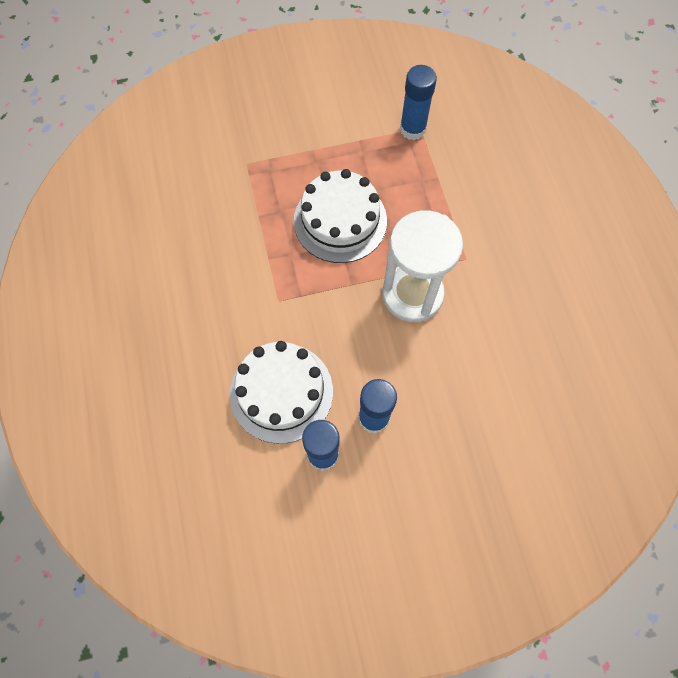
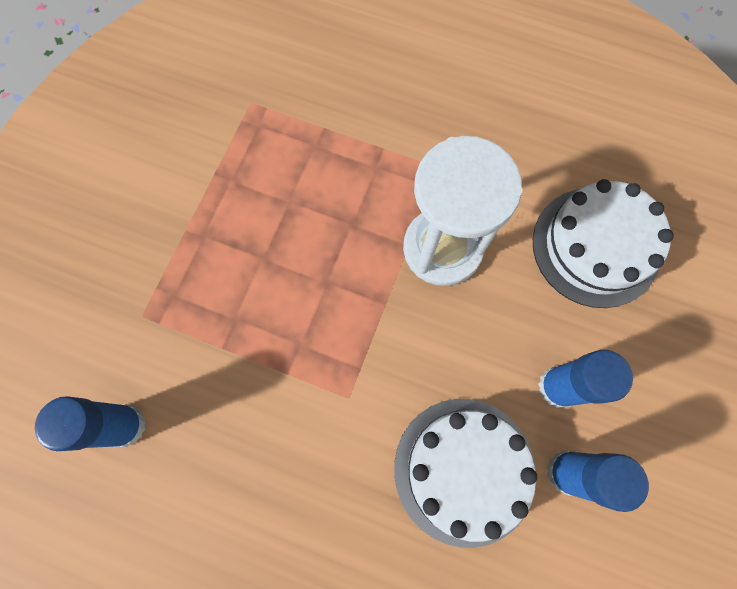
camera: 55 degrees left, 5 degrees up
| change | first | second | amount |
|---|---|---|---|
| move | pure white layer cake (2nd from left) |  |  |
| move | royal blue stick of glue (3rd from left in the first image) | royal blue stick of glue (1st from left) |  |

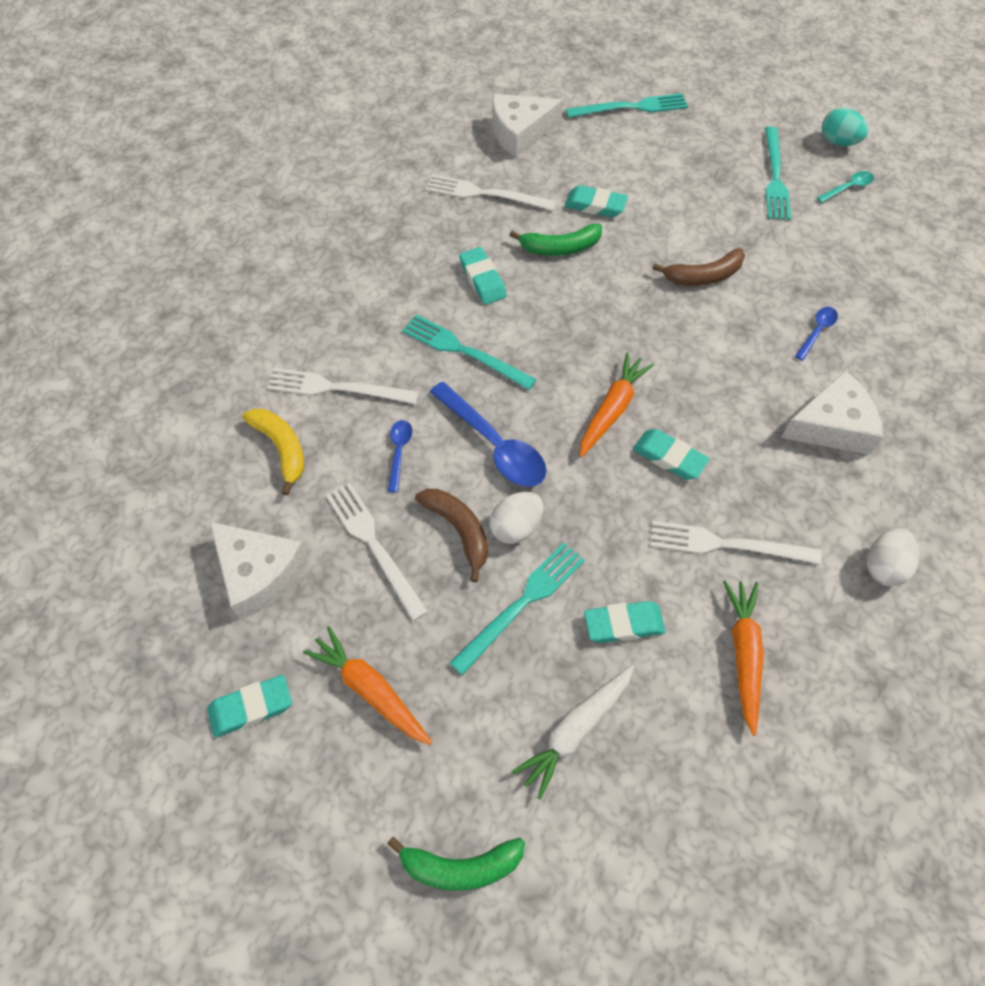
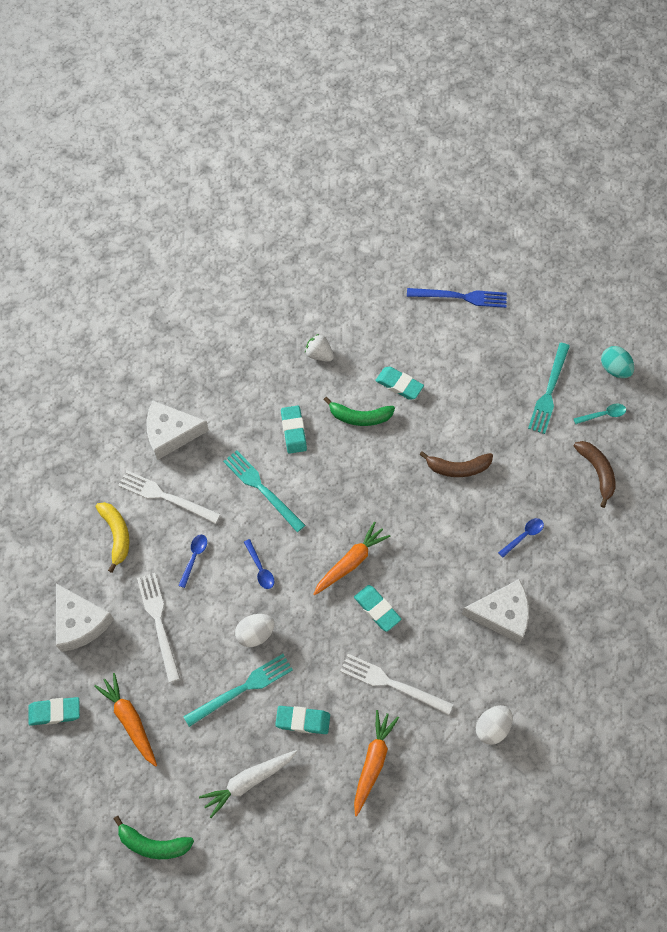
camera: 15 degrees right, 5 degrees up
| change | first | second | amount |
|---|---|---|---|
| move | dark brown banana (1st from left in the first image) | dark brown banana (2nd from left) |  |
| replace | pure white dinner fork (3rd from left) | pure white toy strawberry |  |
| resize | royal blue teaspoon (2nd from left) |  | x0.51 |
| move | pure white cheese wedge (2nd from left) |  |  |
| recolor | turquoise dinner fork (3rd from left) | royal blue dinner fork |  |

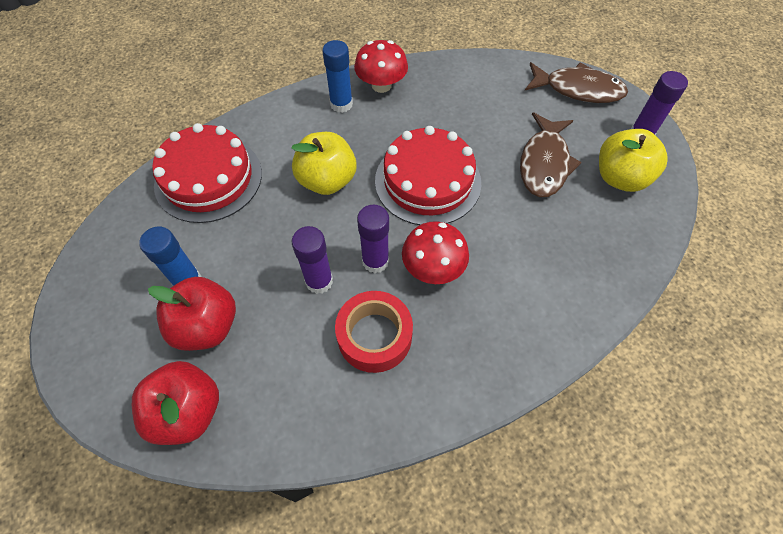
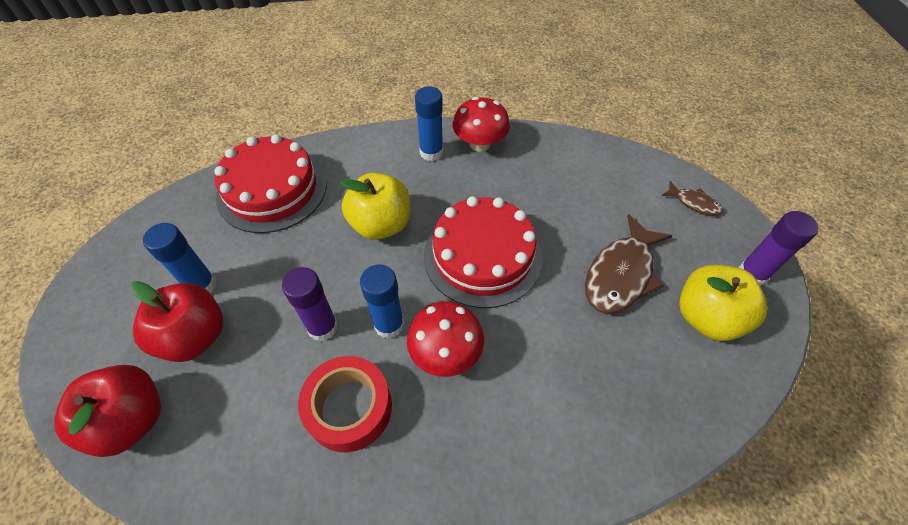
camera: 20 degrees right, 5 degrees down
| change | first | second | amount |
|---|---|---|---|
| recolor | royal purple stick of glue (2nd from left) | royal blue stick of glue (2nd from left) |  |
| resize | dark brown fish (2nd from left) |  | x0.51 |

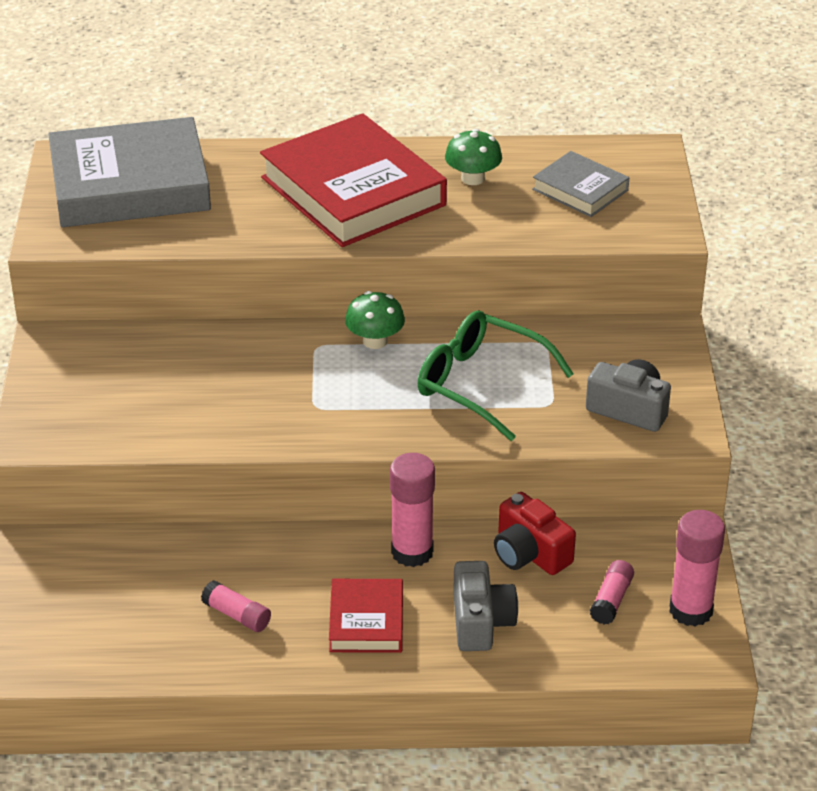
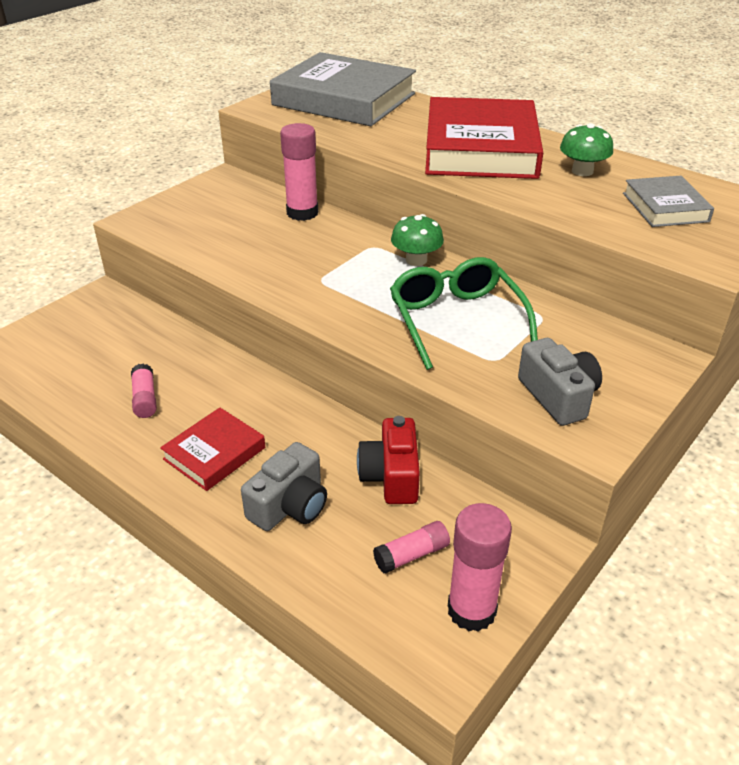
camera: 40 degrees right, 0 degrees up
| change | first | second | amount |
|---|---|---|---|
| move | pink stick of glue (2nd from left) |  |  |

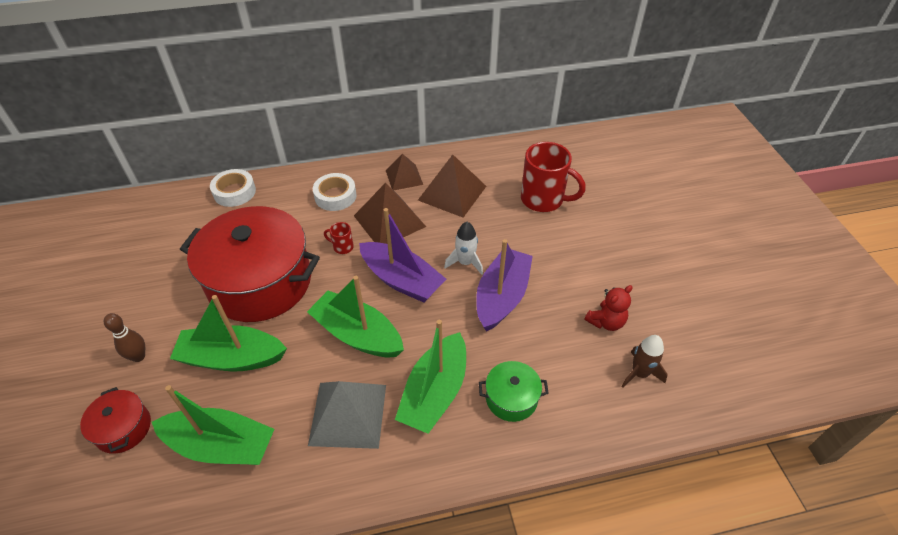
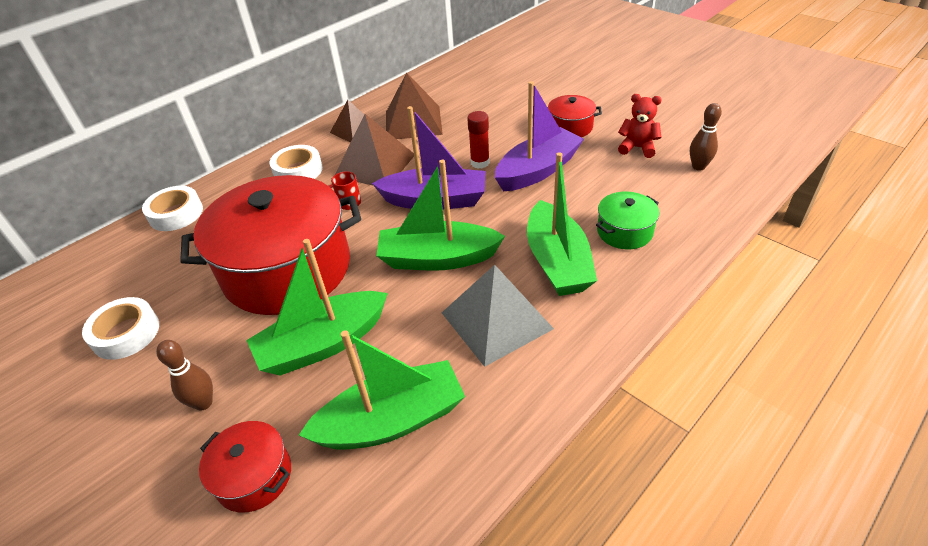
camera: 30 degrees left, 5 degrees down
| change | first | second | amount |
|---|---|---|---|
| replace | pure white toy rocket | crimson stick of glue |  |
| rotate | royal purple boat (2nd from left) |  | 60 degrees clockwise |
| delete | crimson tea mug (2nd from left) |  |  |
| rotate | crimson teddy bear |  | 90 degrees counterclockwise |
| replace | dark brown toy rocket | dark brown tenpin (2nd from left) |  |
| insert |  | pure white sticky tape (1st from left) |  |
| insert |  | crimson cooking pot (3rd from left) |  |

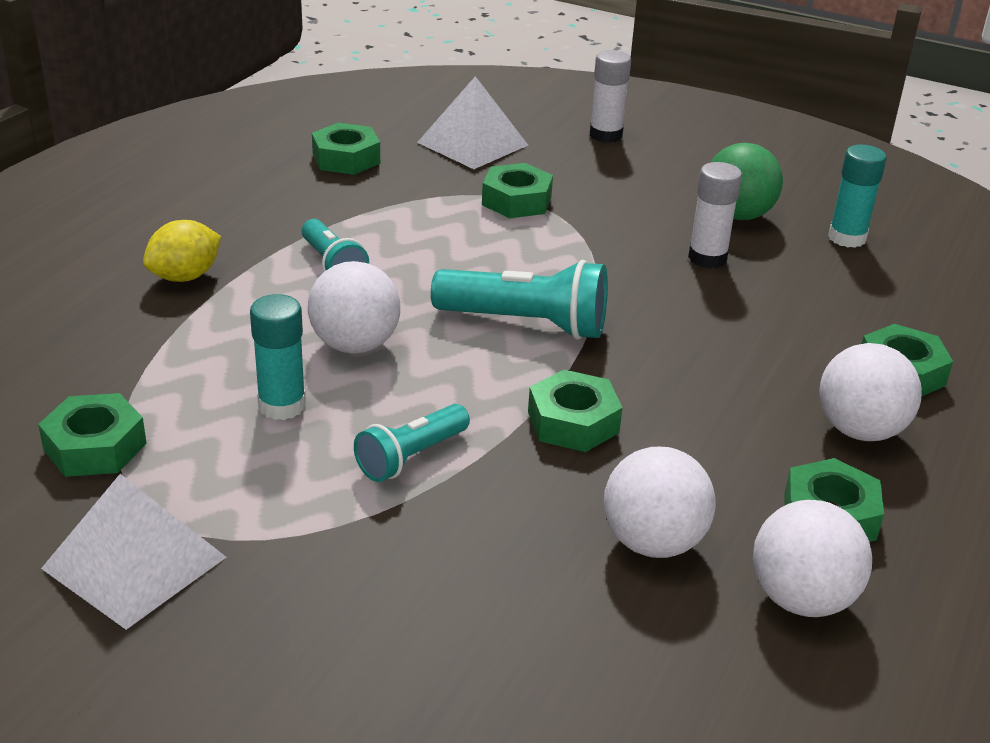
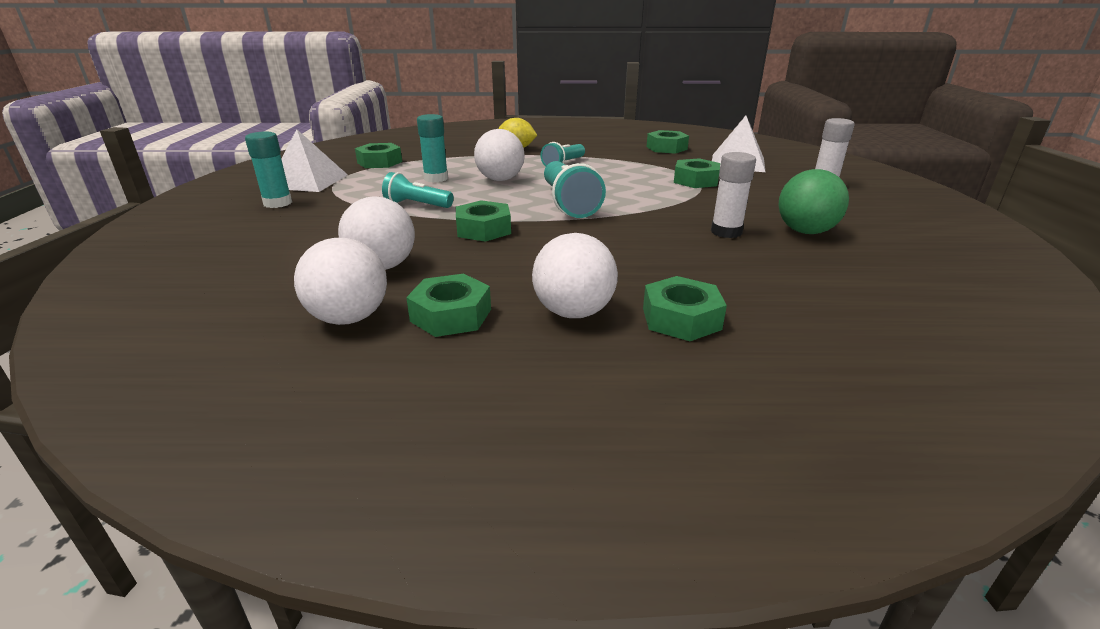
camera: 65 degrees right, 5 degrees down
| change | first | second | amount |
|---|---|---|---|
| move | turquoise stick of glue (2nd from left in the first image) | turquoise stick of glue (1st from left) |  |

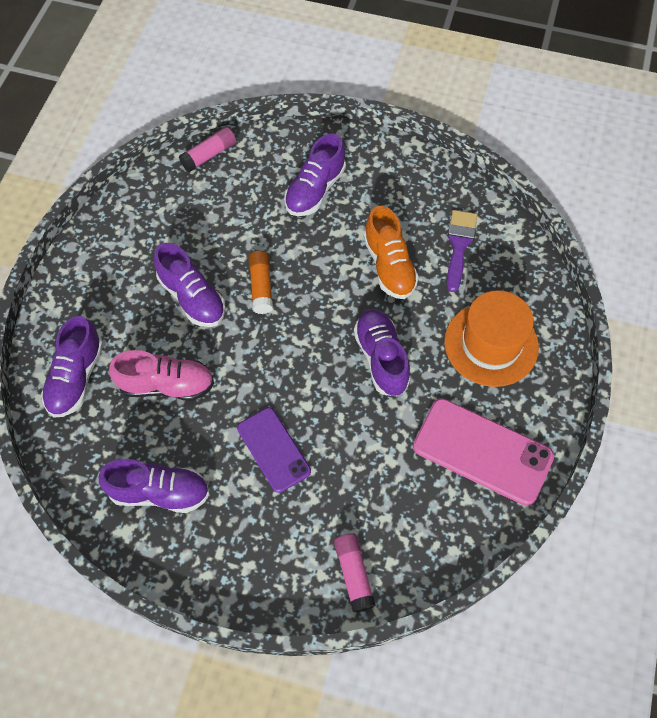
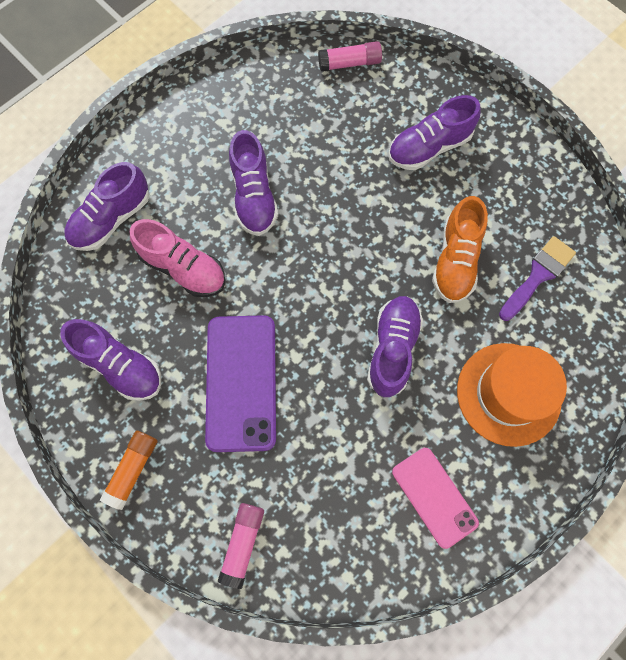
camera: 30 degrees right, 10 degrees up
| change | first | second | amount |
|---|---|---|---|
| resize | royal purple phone |  | x1.55 |
| move | orange-coloured stick of glue |  |  |
| resize | pink phone |  | x0.65 |

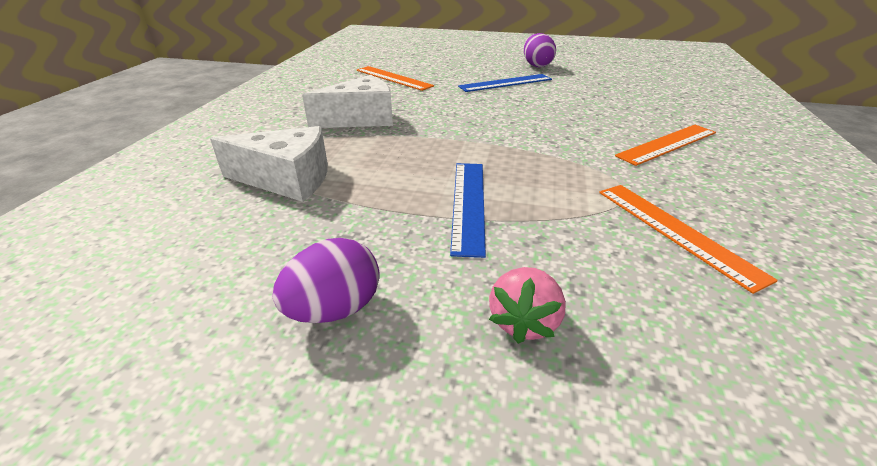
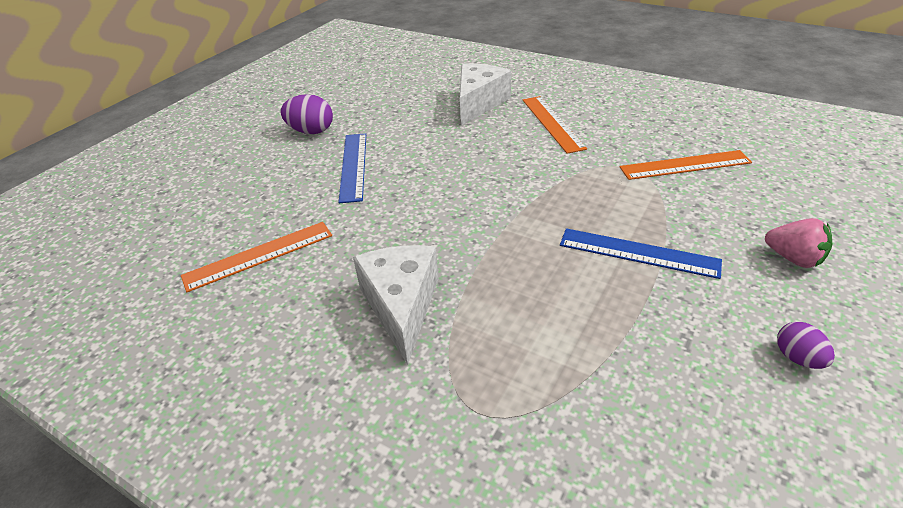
camera: 70 degrees left, 5 degrees up
| change | first | second | amount |
|---|---|---|---|
| move | pure white cheese wedge (1st from left in the first image) | pure white cheese wedge (2nd from left) |  |
| resize | royal purple egg shape (1st from left in the first image) | royal purple egg shape (2nd from left) | x0.62 |

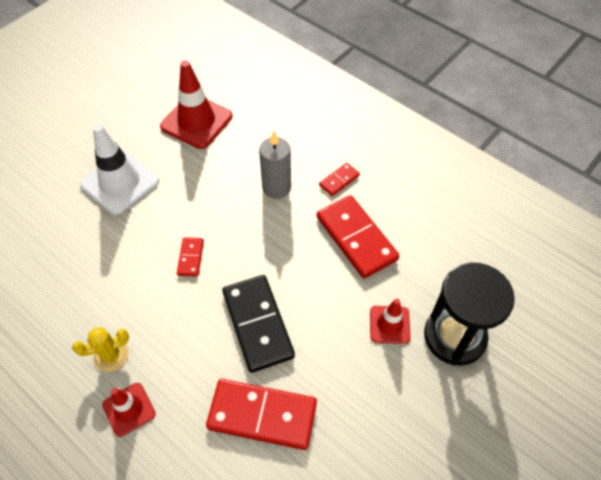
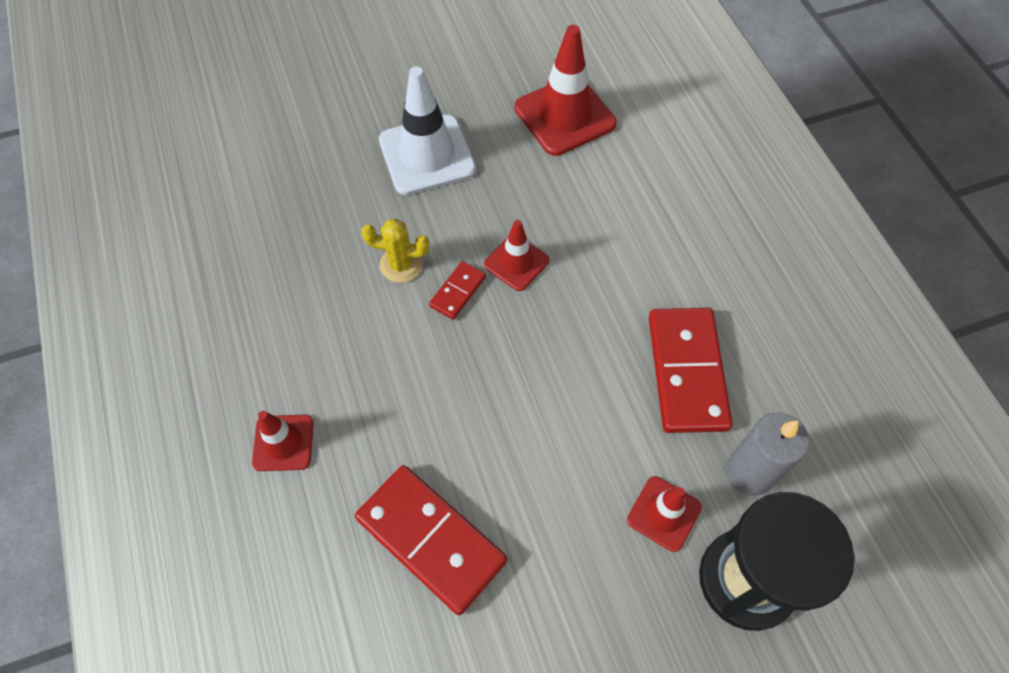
camera: 30 degrees right, 5 degrees up
| change | first | second | amount |
|---|---|---|---|
| move | golden saguaro cactus |  |  |
| delete | ebony domino piece |  |  |
| move | gray wax candle |  |  |
| delete | crimson domino piece (3rd from left) |  |  |
| insert |  | crimson traffic cone (2nd from left) |  |

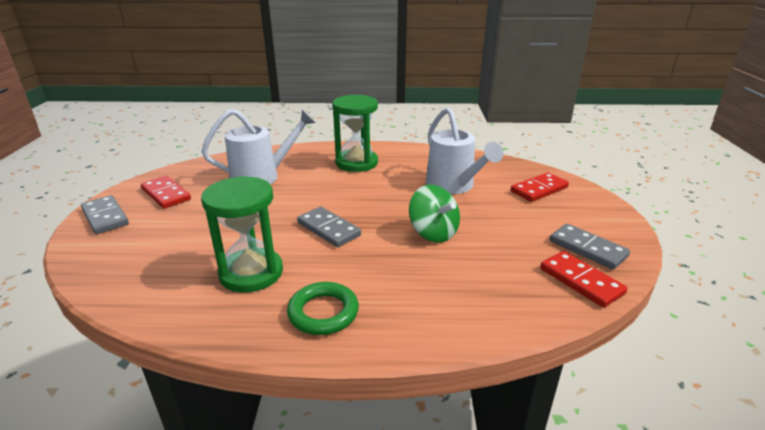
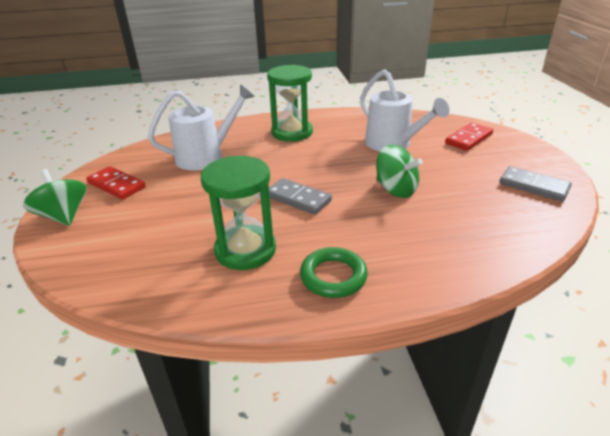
camera: 10 degrees left, 5 degrees up
| change | first | second | amount |
|---|---|---|---|
| replace | gray domino piece (1st from left) | emerald spinning top (1st from left) |  |
| delete | crimson domino piece (3rd from left) |  |  |

